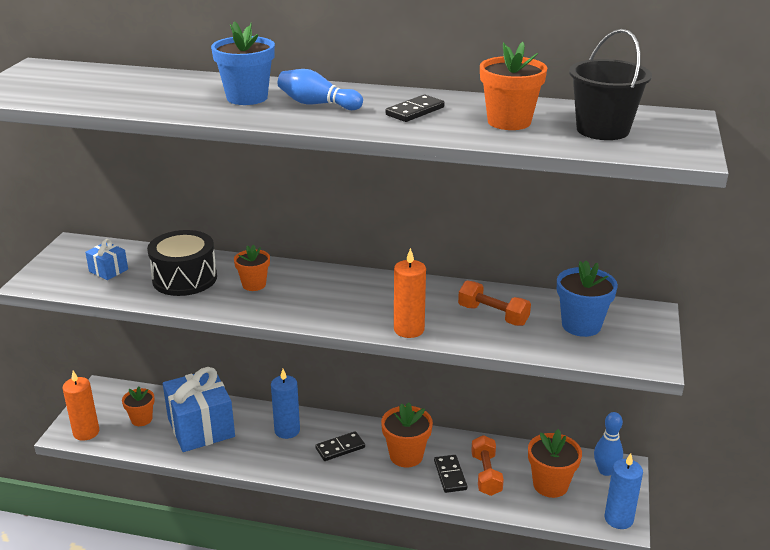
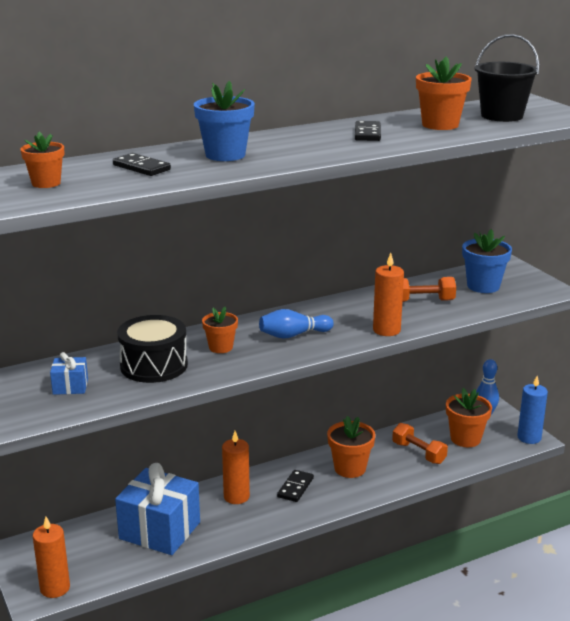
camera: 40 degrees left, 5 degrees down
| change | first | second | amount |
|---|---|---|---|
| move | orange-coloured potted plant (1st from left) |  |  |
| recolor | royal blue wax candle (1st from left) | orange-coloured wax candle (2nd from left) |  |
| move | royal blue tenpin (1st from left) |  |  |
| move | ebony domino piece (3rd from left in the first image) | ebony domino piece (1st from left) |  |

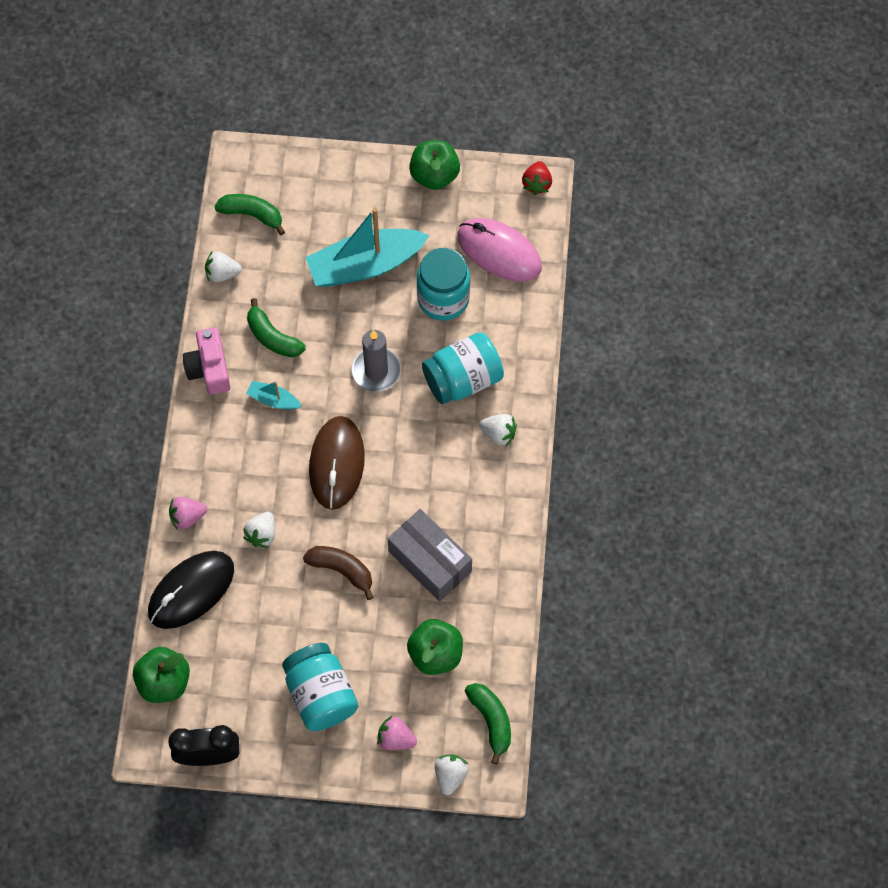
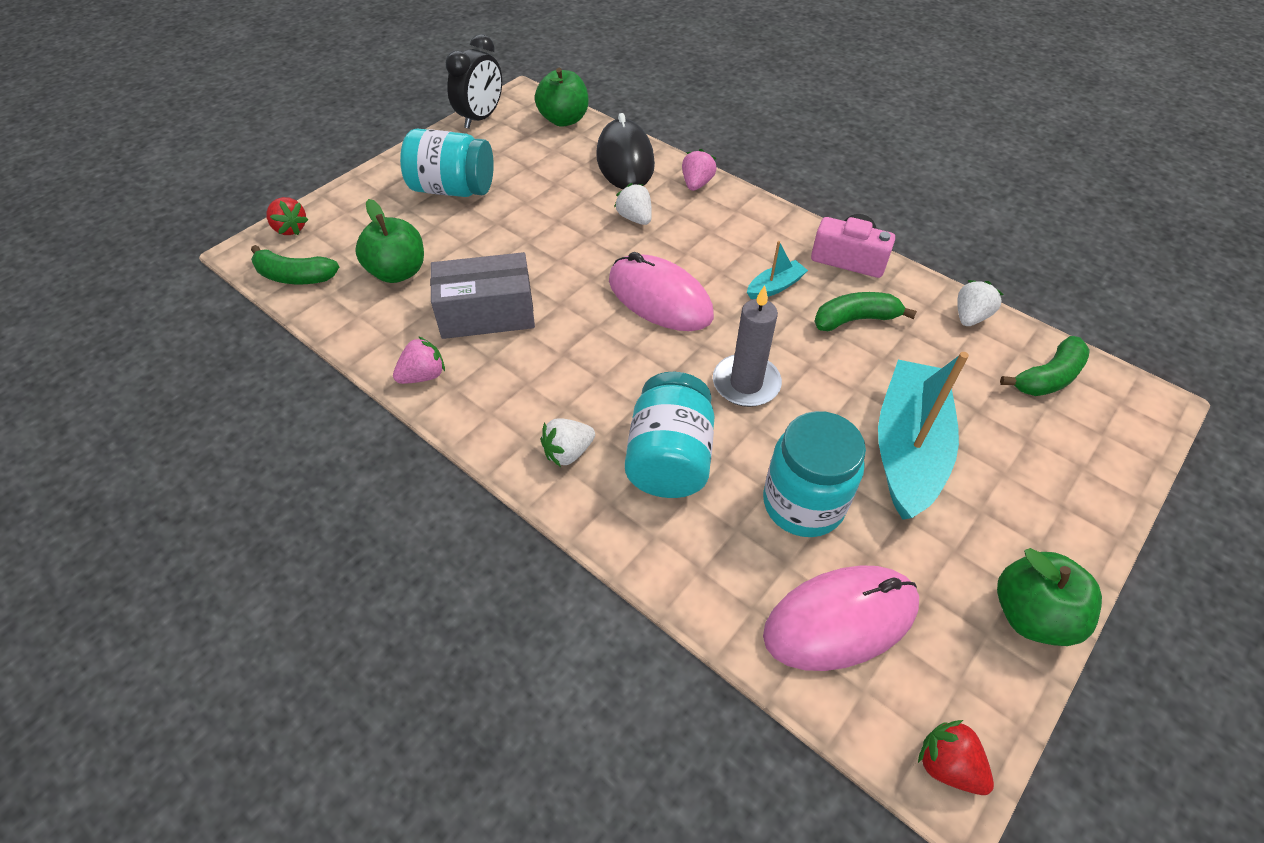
camera: 125 degrees right, 15 degrees down
| change | first | second | amount |
|---|---|---|---|
| delete | dark brown banana |  |  |
| recolor | dark brown PC mouse | pink PC mouse (1st from left) |  |
| move | pink toy strawberry (2nd from left in the first image) | pink toy strawberry (1st from left) |  |
| recolor | pure white toy strawberry (3rd from left) | crimson toy strawberry (1st from left) |  |

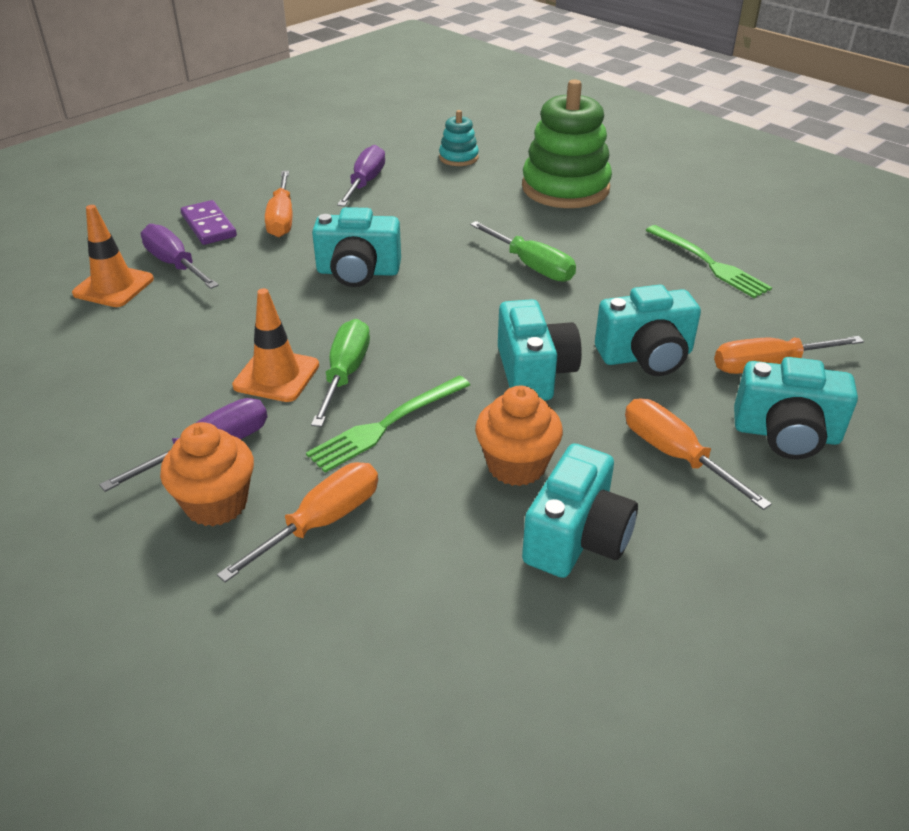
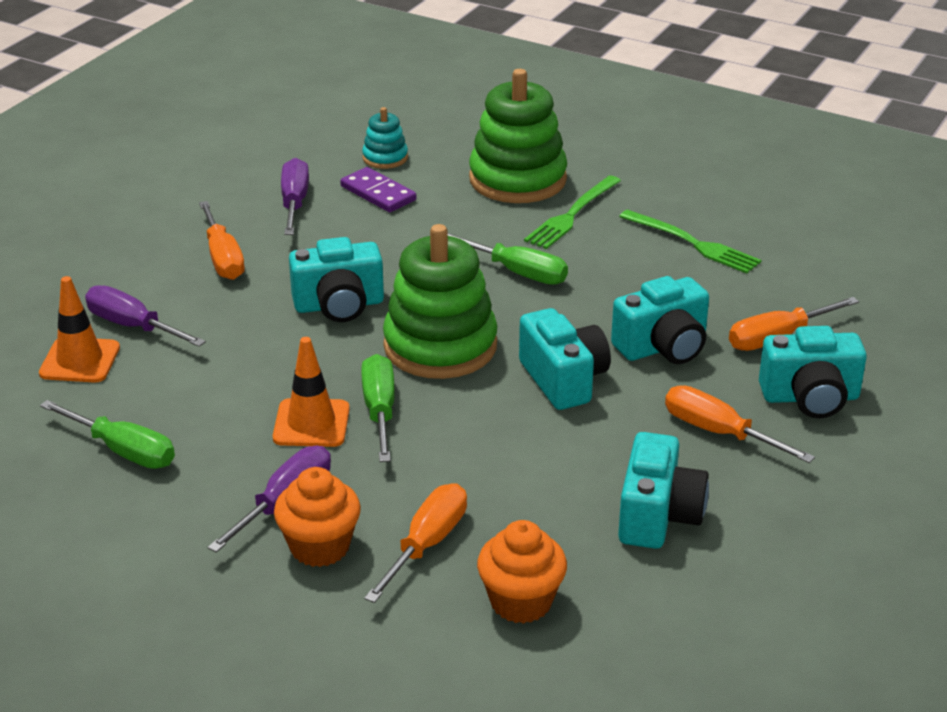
camera: 15 degrees left, 5 degrees down
| change | first | second | amount |
|---|---|---|---|
| move | royal purple domino piece |  |  |
| move | emerald dinner fork (1st from left) |  |  |
| move | orange-coloured cupcake (2nd from left) |  |  |
| insert |  | emerald hand screwdriver (1st from left) |  |
| insert |  | emerald ring stacker (1st from left) |  |

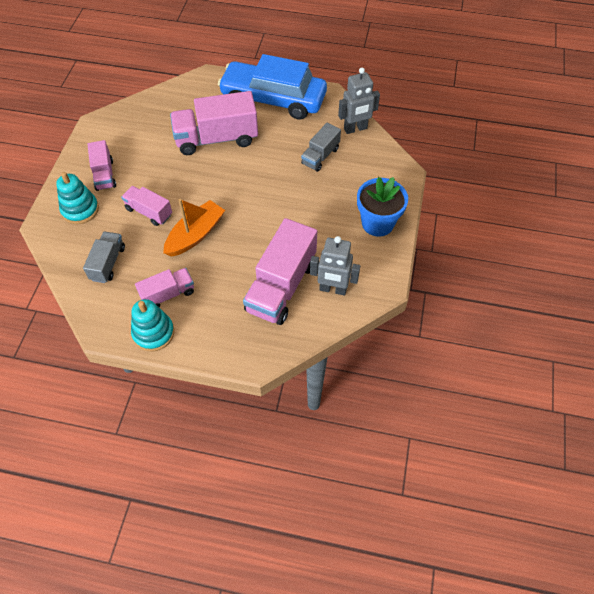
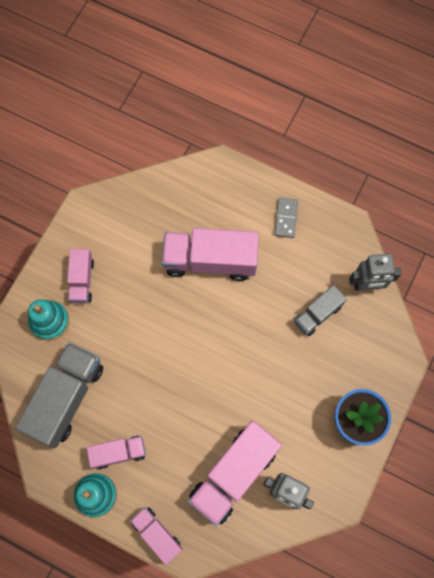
camera: 15 degrees right, 15 degrees up
| change | first | second | amount |
|---|---|---|---|
| resize | gray truck (1st from left) |  | x1.81 |
| move | pink truck (2nd from left in the first image) | pink truck (3rd from left) |  |
| delete | orange-coloured boat |  |  |
| replace | royal blue toy car | gray domino piece |  |

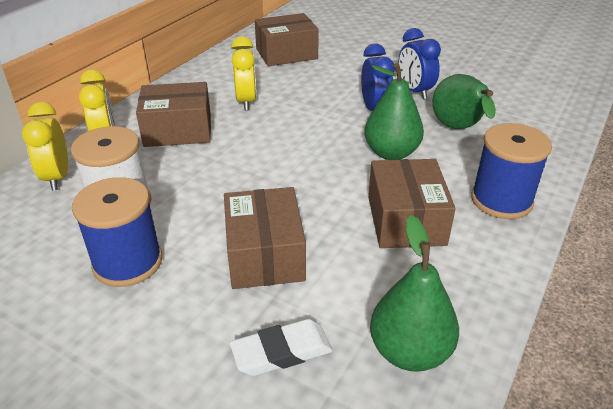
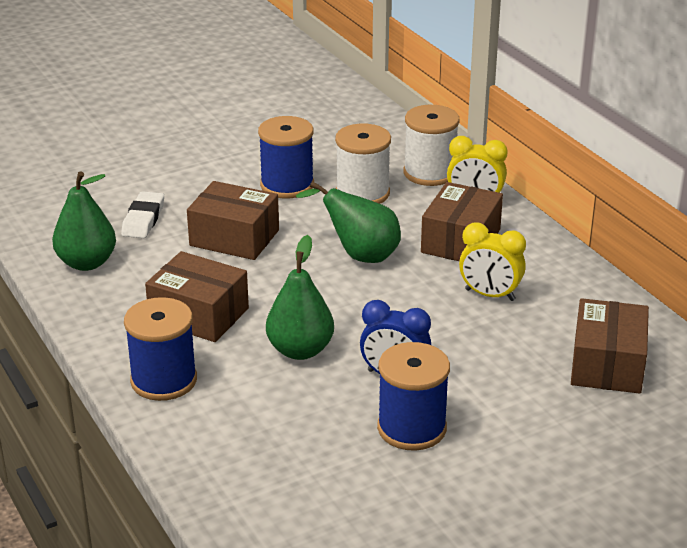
camera: 120 degrees right, 5 degrees down
| change | first | second | amount |
|---|---|---|---|
| replace | golden alarm clock (1st from left) | pure white spool (2nd from left) |  |
| replace | royal blue alarm clock (2nd from left) | royal blue spool (3rd from left) |  |
| move | emerald pear (3rd from left) |  |  |

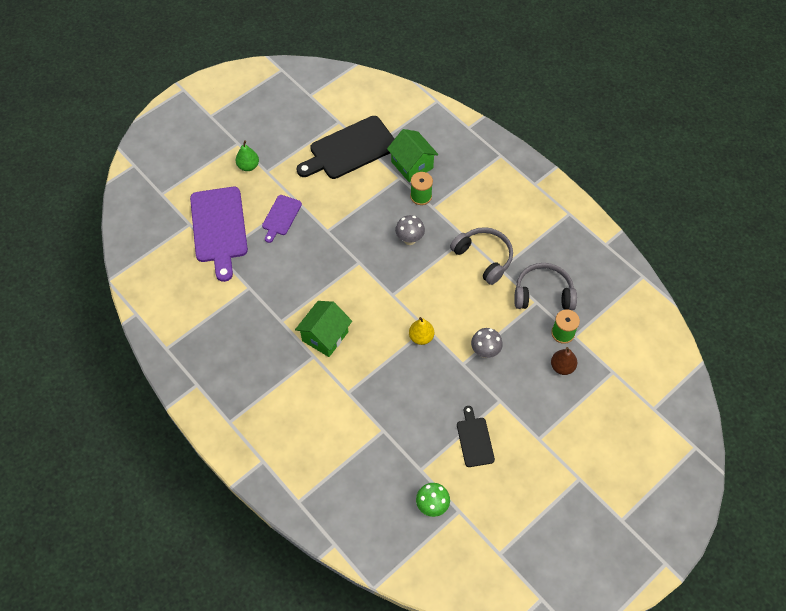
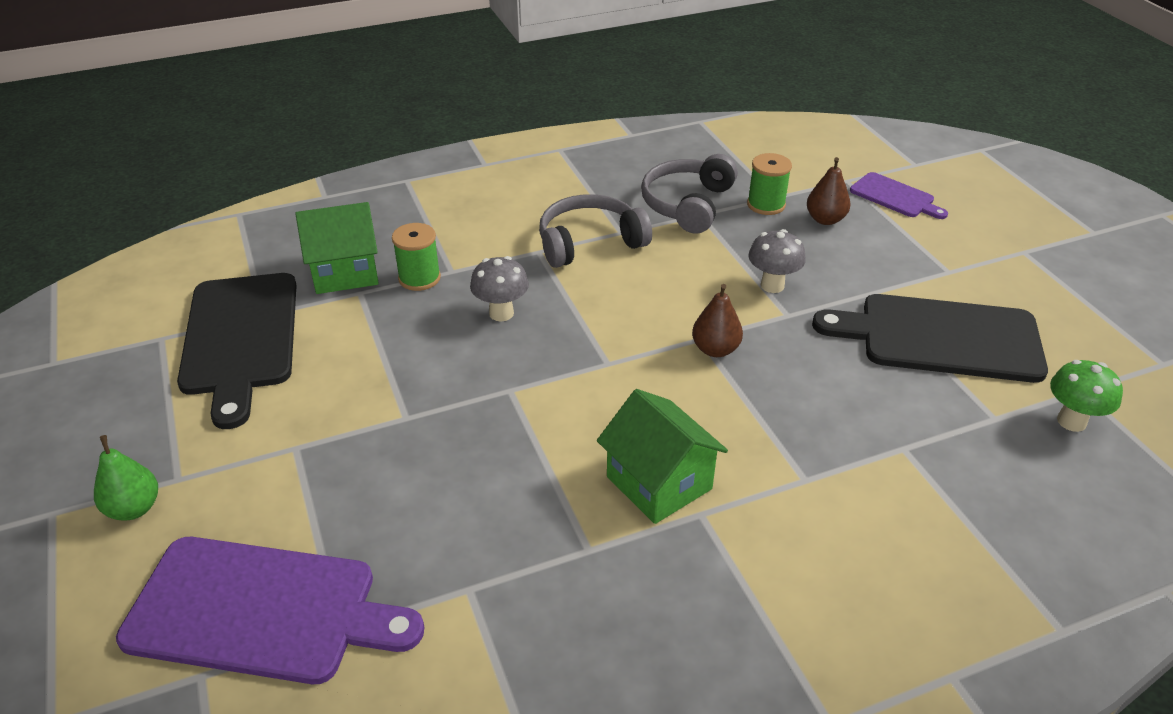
camera: 70 degrees left, 20 degrees down
| change | first | second | amount |
|---|---|---|---|
| move | royal purple bread board (2nd from left) |  |  |
| recolor | golden pear | dark brown pear (1st from left) |  |
| resize | ebony bread board (2nd from left) |  | x1.92 |

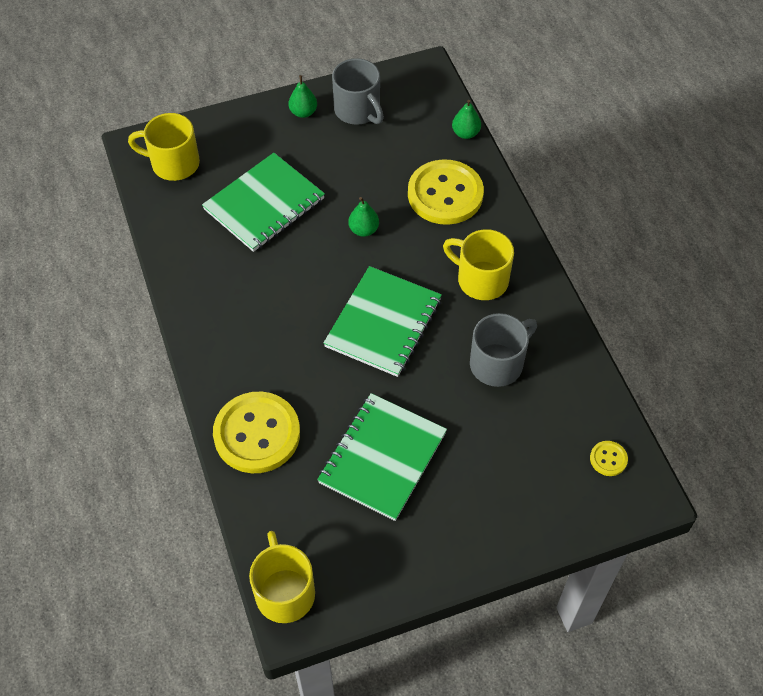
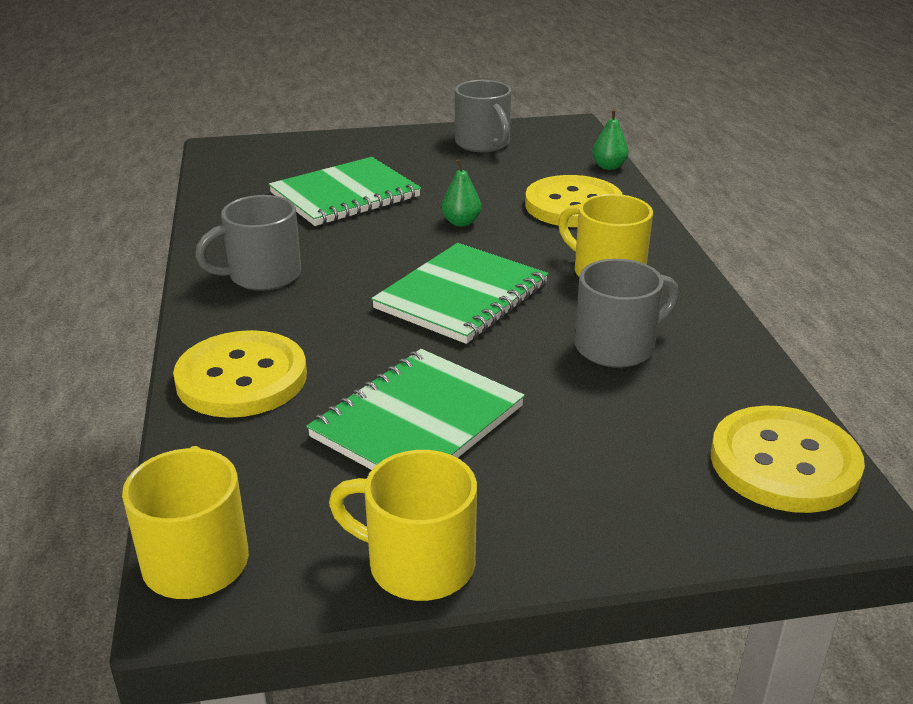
camera: 10 degrees right, 25 degrees down
| change | first | second | amount |
|---|---|---|---|
| move | golden tea mug (1st from left in the first image) | golden tea mug (2nd from left) |  |
| delete | emerald pear (1st from left) |  |  |
| resize | golden shirt button (3rd from left) |  | x2.35 |
| insert |  | gray tea mug (1st from left) |  |

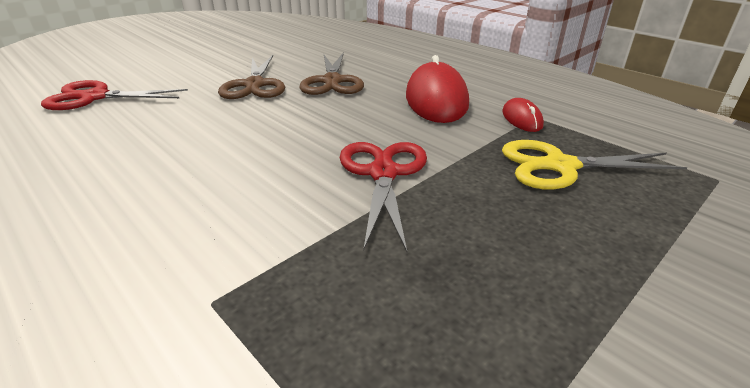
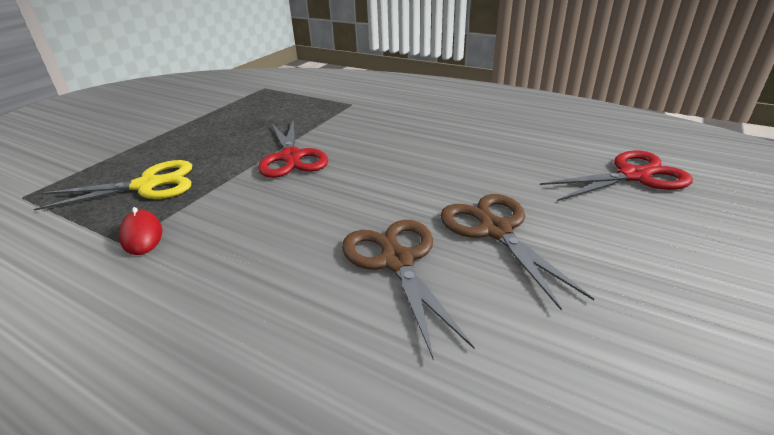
camera: 165 degrees right, 0 degrees up
| change | first | second | amount |
|---|---|---|---|
| delete | crimson PC mouse (1st from left) |  |  |

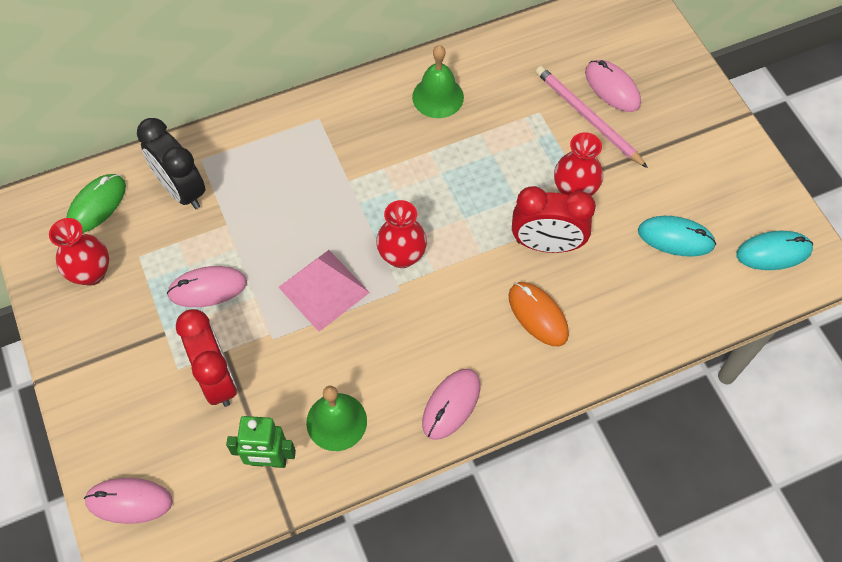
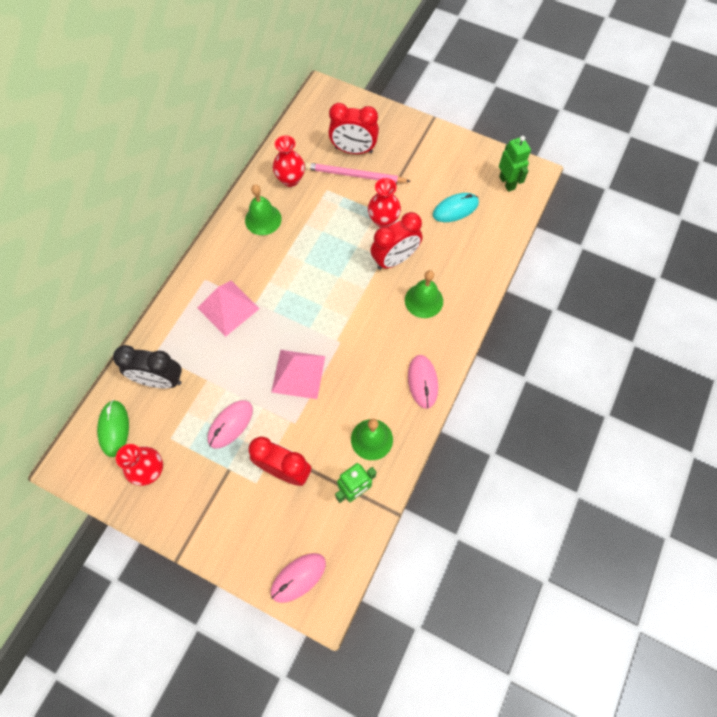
camera: 40 degrees left, 5 degrees up
| change | first | second | amount |
|---|---|---|---|
| move | crimson tall vase (2nd from left) |  |  |
| replace | orange-coloured PC mouse | emerald bell (3rd from left) |  |
| replace | pink PC mouse (4th from left) | crimson alarm clock (2nd from left) |  |
| replace | turquoise PC mouse (2nd from left) | emerald robot (2nd from left) |  |
| insert |  | pink pyramid shape (1st from left) |  |

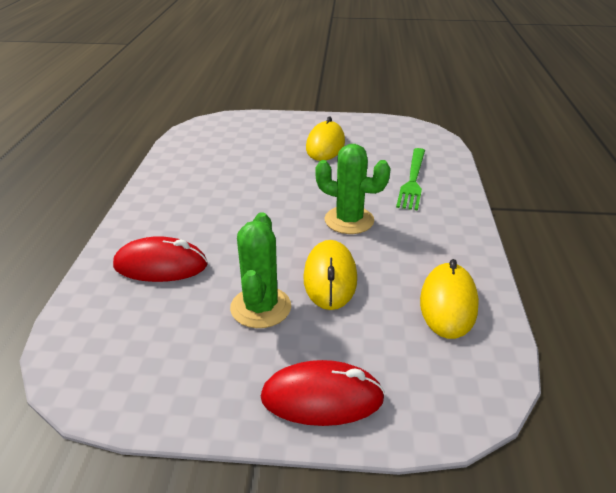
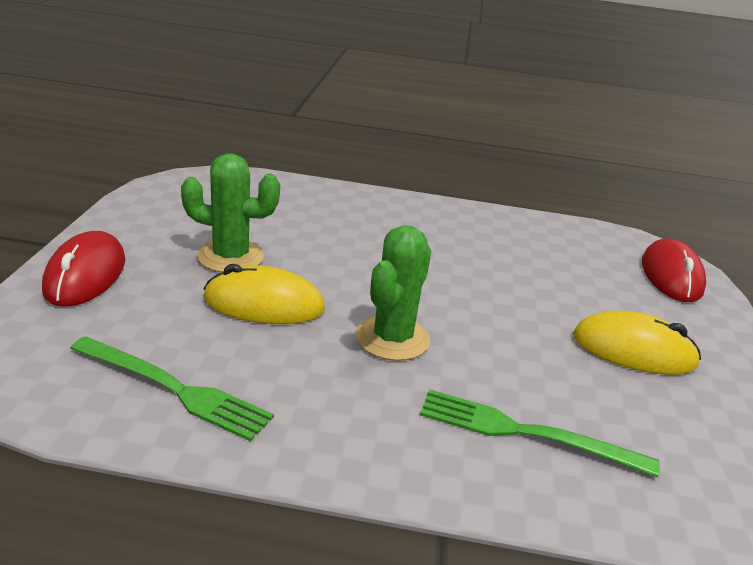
camera: 90 degrees right, 5 degrees down
| change | first | second | amount |
|---|---|---|---|
| move | crimson PC mouse (1st from left in the first image) | crimson PC mouse (2nd from left) |  |
| replace | golden PC mouse (3rd from left) | emerald dinner fork (1st from left) |  |

